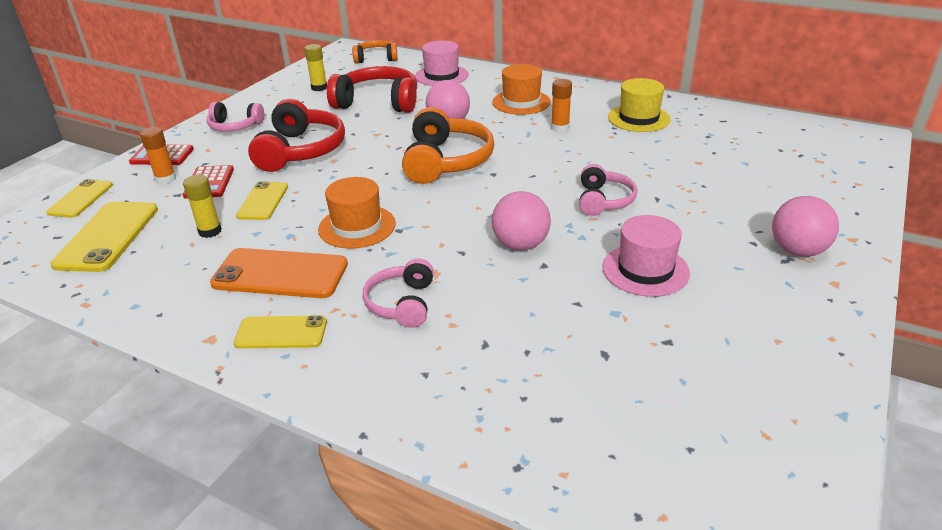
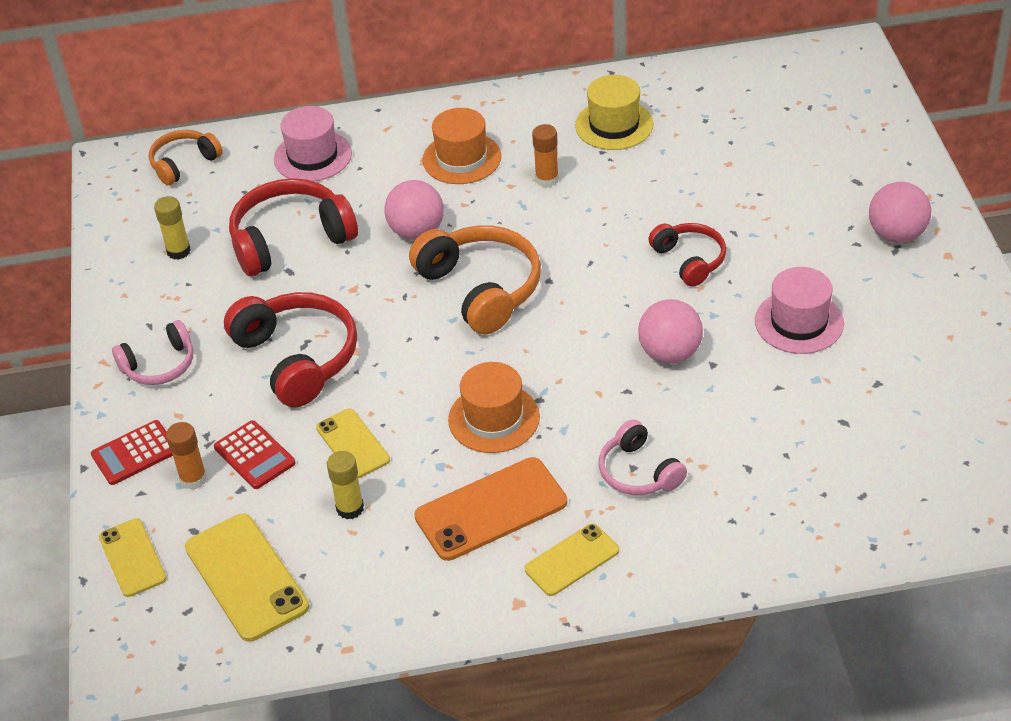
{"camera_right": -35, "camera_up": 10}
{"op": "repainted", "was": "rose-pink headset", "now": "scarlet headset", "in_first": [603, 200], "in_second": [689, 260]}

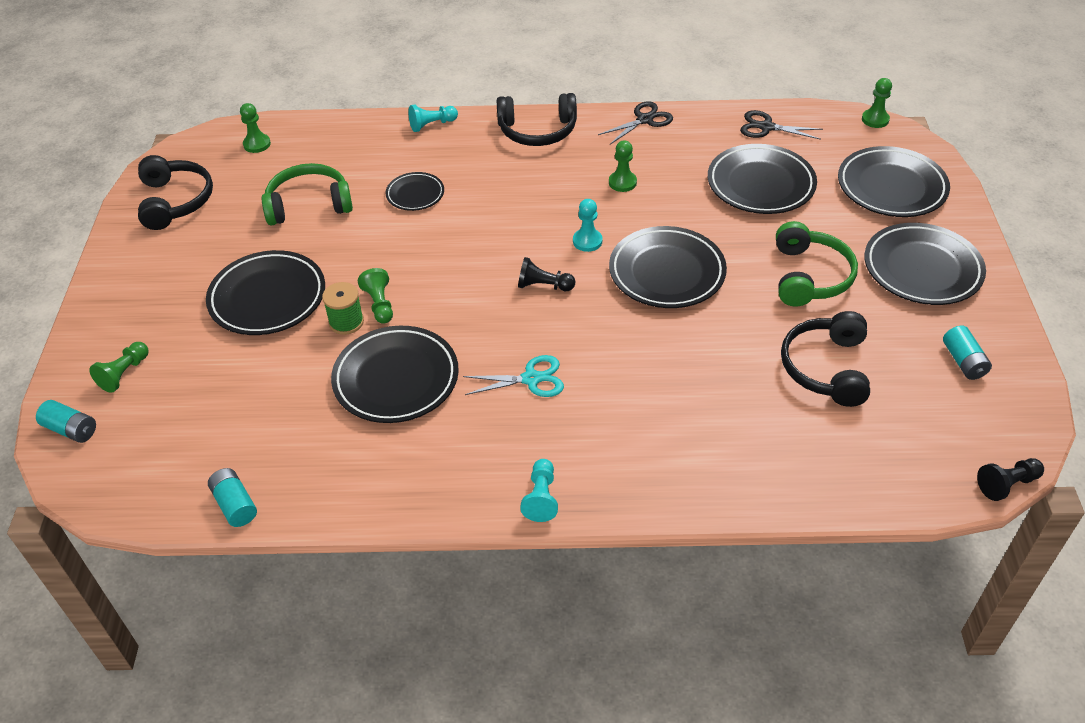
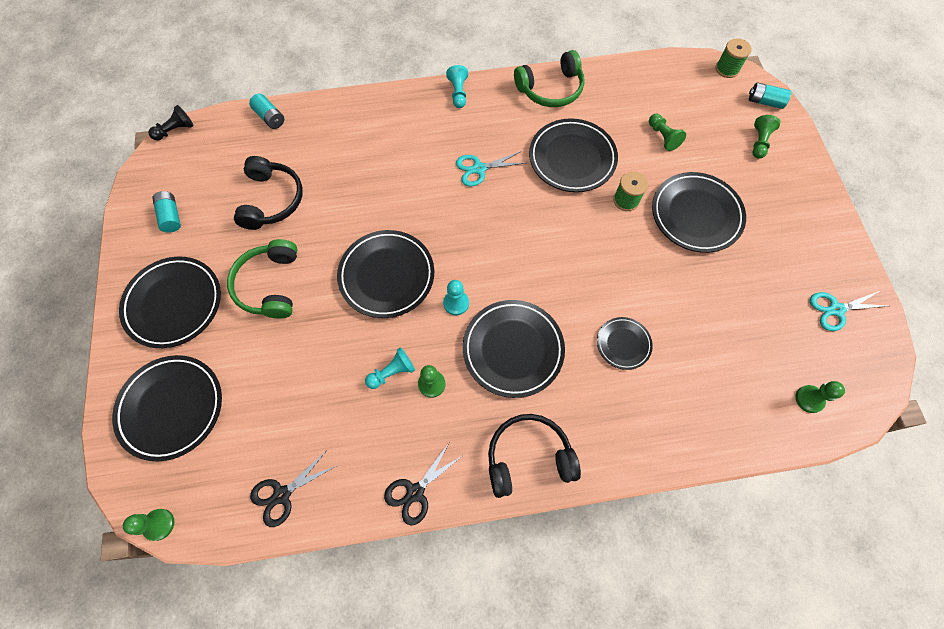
{"camera_right": 170, "camera_up": 20}
{"op": "shifted", "was": "teal AA battery", "in_first": [235, 505], "in_second": [270, 117]}
{"op": "rotated", "was": "jet-black pair of scissors", "in_first": [766, 127], "in_second": [282, 494], "clockwise": 135}
{"op": "shifted", "was": "teal chess pawn", "in_first": [432, 125], "in_second": [392, 372]}
{"op": "shifted", "was": "jet-black dinner plate", "in_first": [760, 184], "in_second": [513, 349]}
{"op": "shifted", "was": "emerald headset", "in_first": [309, 205], "in_second": [551, 89]}
{"op": "shifted", "was": "emerald chess pawn", "in_first": [379, 304], "in_second": [662, 137]}
{"op": "new", "now": "emerald spool", "in_second": [727, 69]}
{"op": "swapped", "was": "jet-black headset", "now": "teal pair of scissors", "in_first": [175, 201], "in_second": [836, 309]}
{"op": "gone", "was": "jet-black chess pawn", "in_first": [543, 286]}

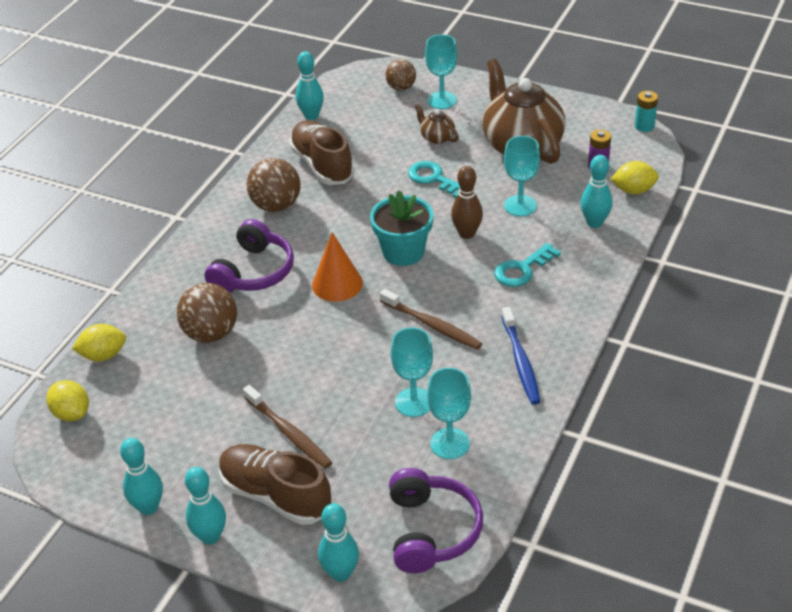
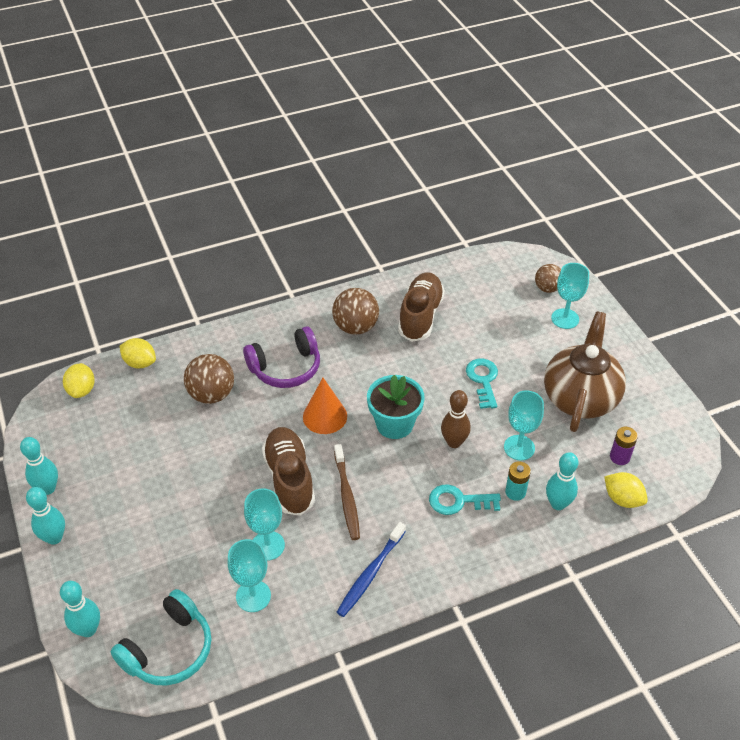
{"camera_right": 40, "camera_up": 5}
{"op": "repainted", "was": "purple headset", "now": "teal headset", "in_first": [431, 531], "in_second": [169, 649]}
{"op": "shifted", "was": "brown lace-up shoe", "in_first": [275, 495], "in_second": [289, 479]}
{"op": "shifted", "was": "teal AA battery", "in_first": [644, 126], "in_second": [515, 492]}
{"op": "gone", "was": "brown tooth brush", "in_first": [289, 433]}
{"op": "gone", "was": "teal skittle", "in_first": [311, 116]}
{"op": "gone", "was": "brown teapot", "in_first": [437, 137]}

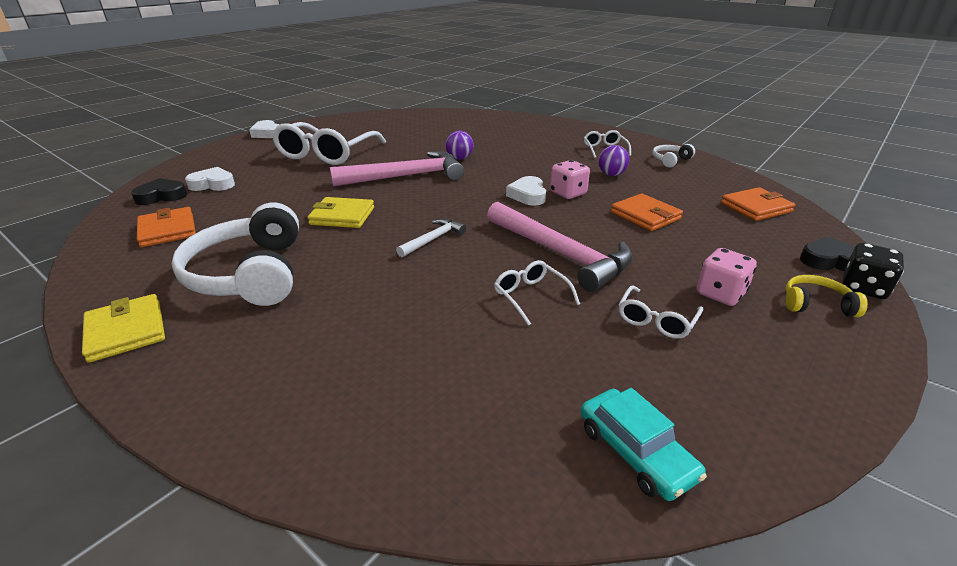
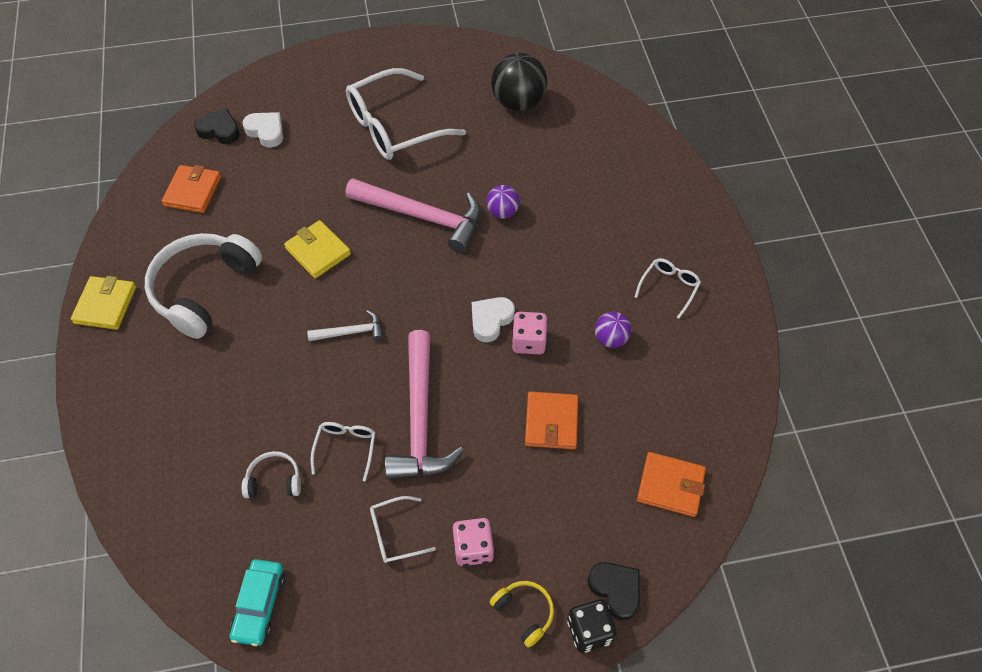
{"camera_right": 40, "camera_up": 25}
{"op": "shifted", "was": "pure white headset", "in_first": [670, 160], "in_second": [274, 480]}
{"op": "new", "now": "jet-black play ball", "in_second": [518, 102]}
{"op": "gone", "was": "pure white heart", "in_first": [267, 133]}

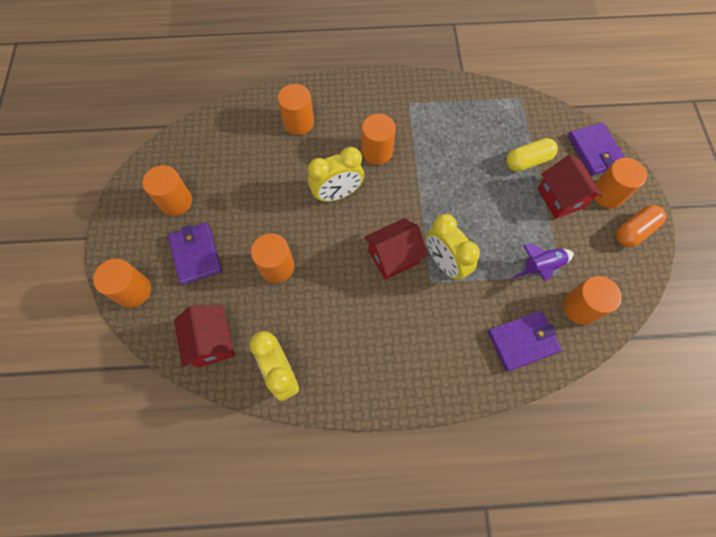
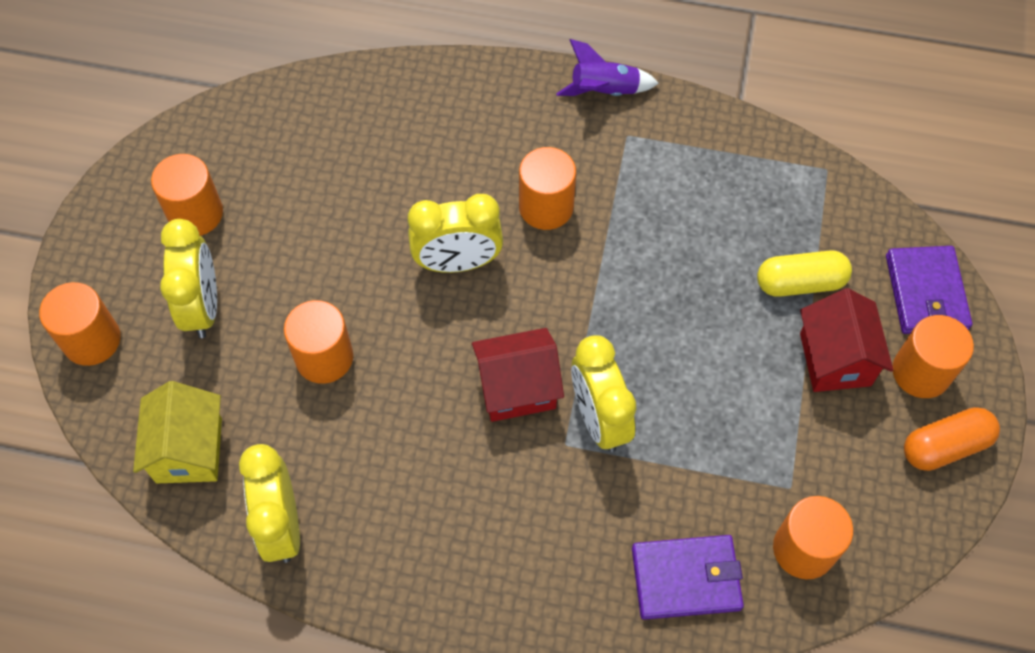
{"camera_right": 15, "camera_up": -5}
{"op": "repainted", "was": "scarlet house", "now": "yellow house", "in_first": [212, 342], "in_second": [189, 450]}
{"op": "swapped", "was": "purple billfold", "now": "yellow clock", "in_first": [196, 254], "in_second": [203, 306]}
{"op": "shifted", "was": "purple spaceship", "in_first": [541, 267], "in_second": [604, 91]}
{"op": "gone", "was": "orange solid cylinder", "in_first": [298, 123]}

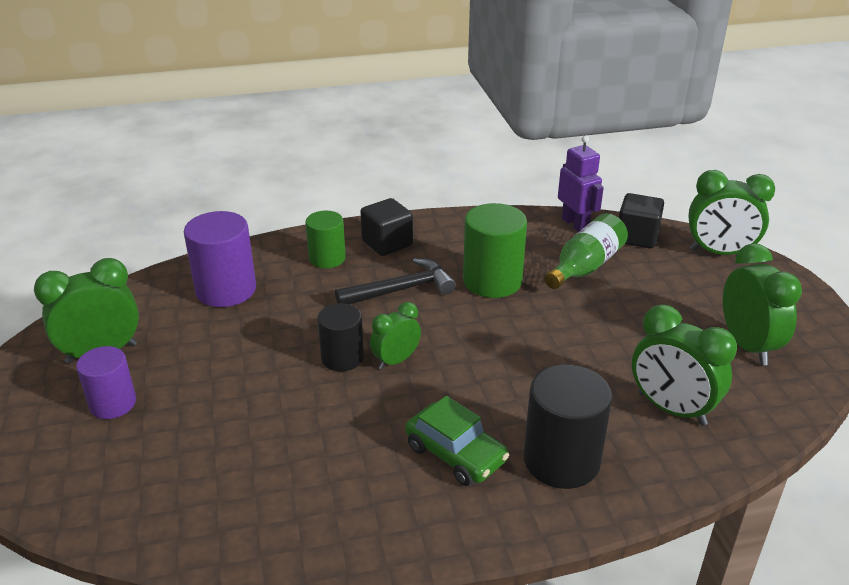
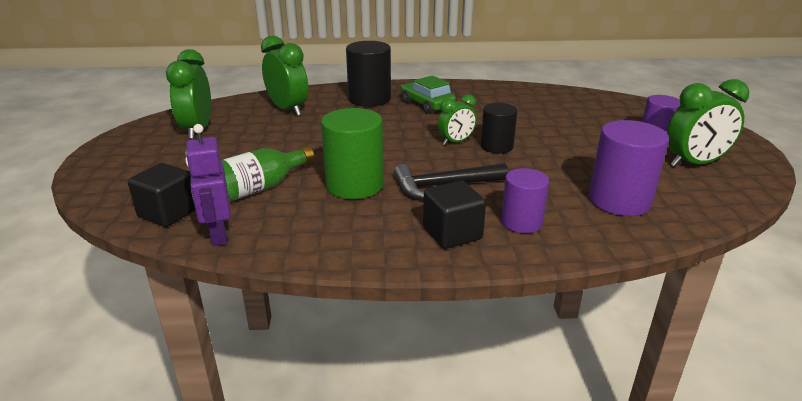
{"camera_right": -170, "camera_up": -5}
{"op": "repainted", "was": "emerald solid cylinder", "now": "purple solid cylinder", "in_first": [327, 258], "in_second": [521, 222]}
{"op": "gone", "was": "emerald clock", "in_first": [719, 253]}

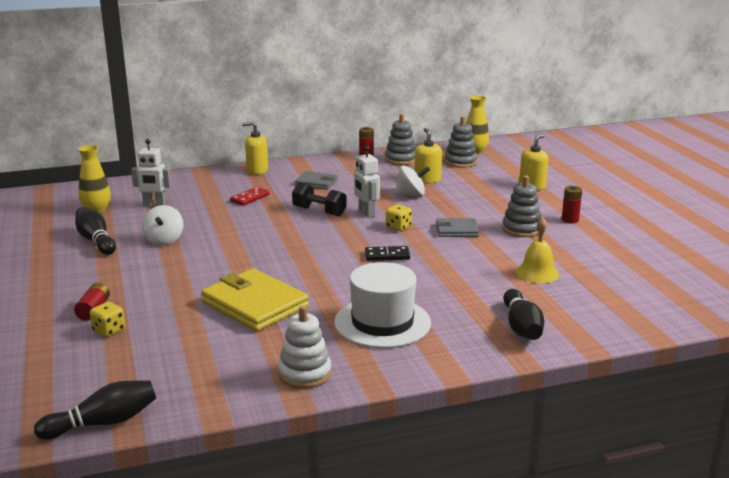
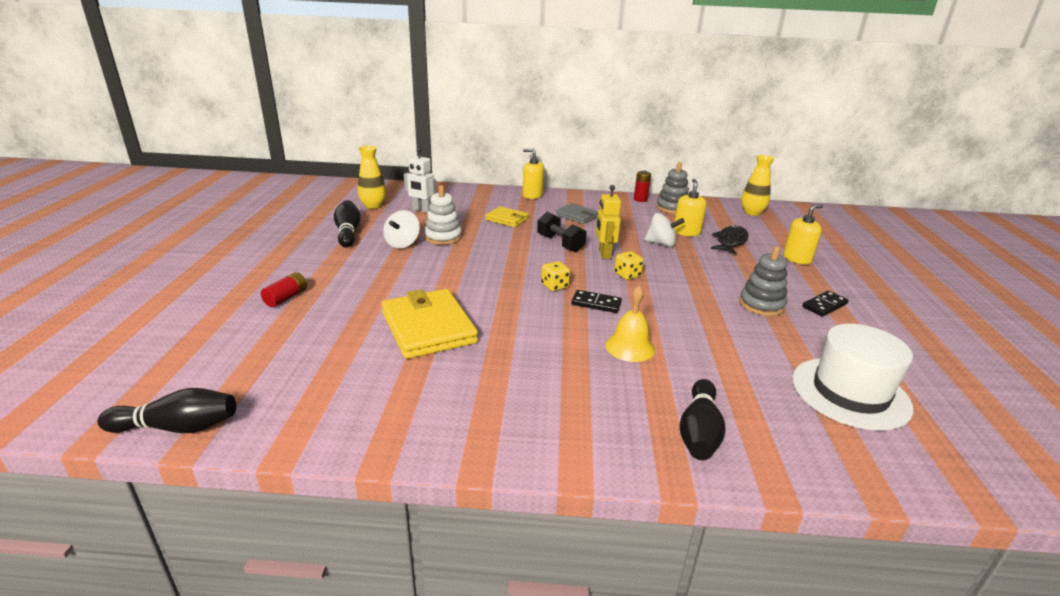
{"camera_right": 20, "camera_up": 5}
{"op": "shifted", "was": "pure white ring stacker", "in_first": [305, 374], "in_second": [443, 237]}
{"op": "swapped", "was": "scarlet domino", "now": "yellow billfold", "in_first": [250, 198], "in_second": [507, 219]}
{"op": "shifted", "was": "yellow die", "in_first": [109, 330], "in_second": [554, 286]}
{"op": "repainted", "was": "pure white robot figure", "now": "yellow robot figure", "in_first": [366, 213], "in_second": [604, 254]}
{"op": "shifted", "was": "yellow bell", "in_first": [537, 273], "in_second": [630, 347]}
{"op": "new", "now": "jet-black fish", "in_second": [730, 242]}
{"op": "shifted", "was": "pure white tall hat", "in_first": [382, 322], "in_second": [850, 393]}
{"op": "swapped", "was": "scarlet AA battery", "now": "jet-black domino", "in_first": [570, 220], "in_second": [824, 305]}
{"op": "gone", "was": "grey billfold", "in_first": [457, 230]}
{"op": "gone", "was": "grey ring stacker", "in_first": [460, 162]}

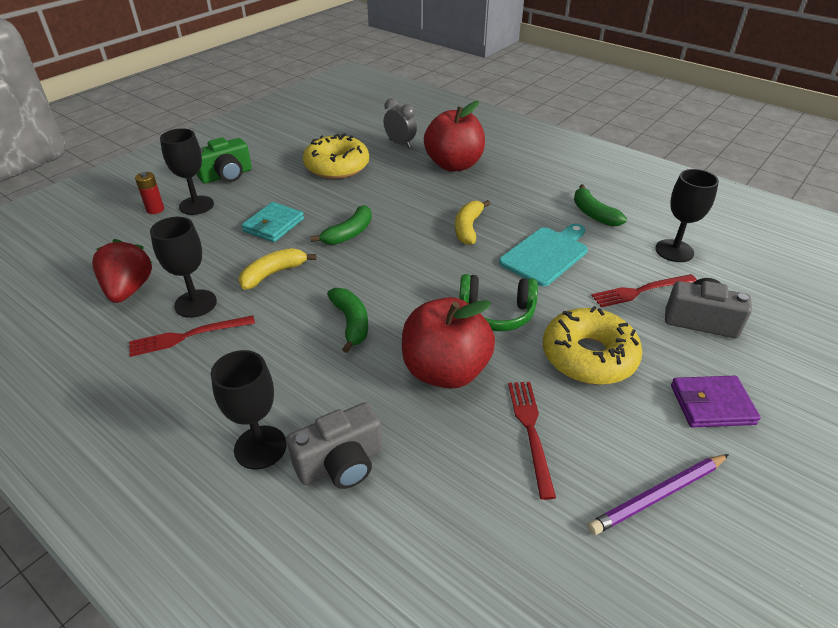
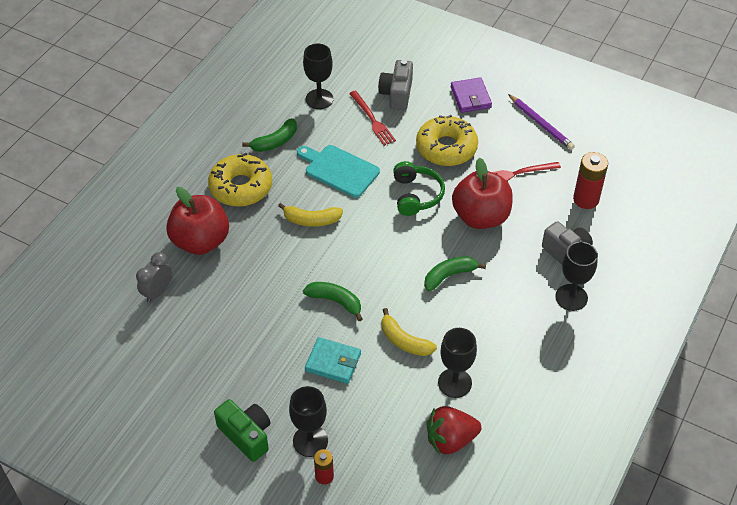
{"camera_right": -100, "camera_up": 10}
{"op": "shifted", "was": "yellow doughnut", "in_first": [337, 166], "in_second": [241, 187]}
{"op": "new", "now": "scarlet AA battery", "in_second": [586, 199]}
{"op": "gone", "was": "scarlet dinner fork", "in_first": [188, 336]}

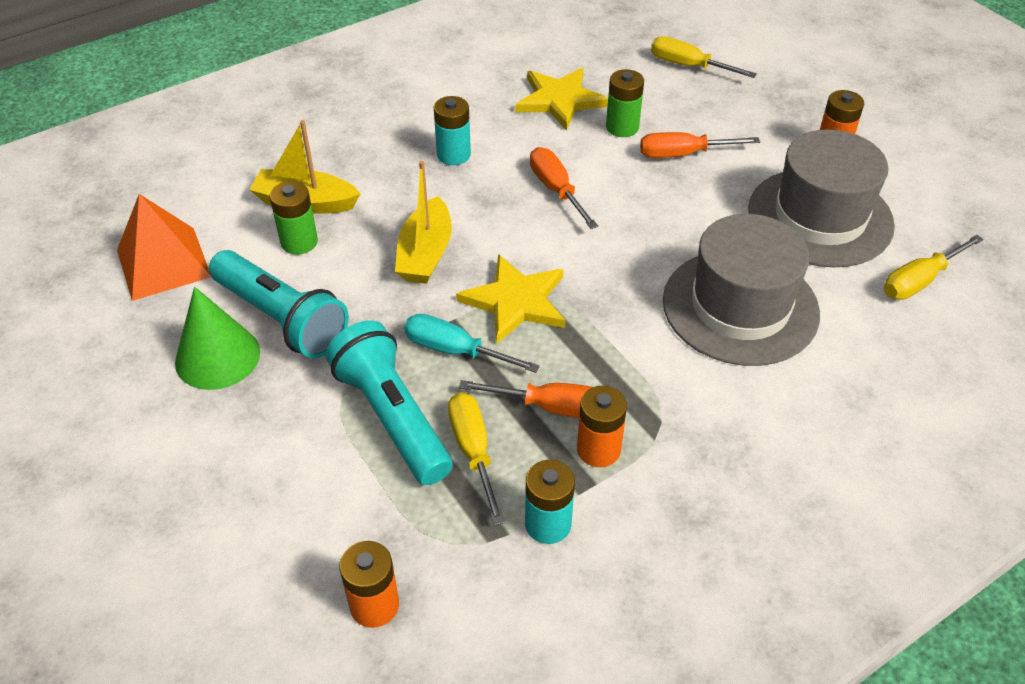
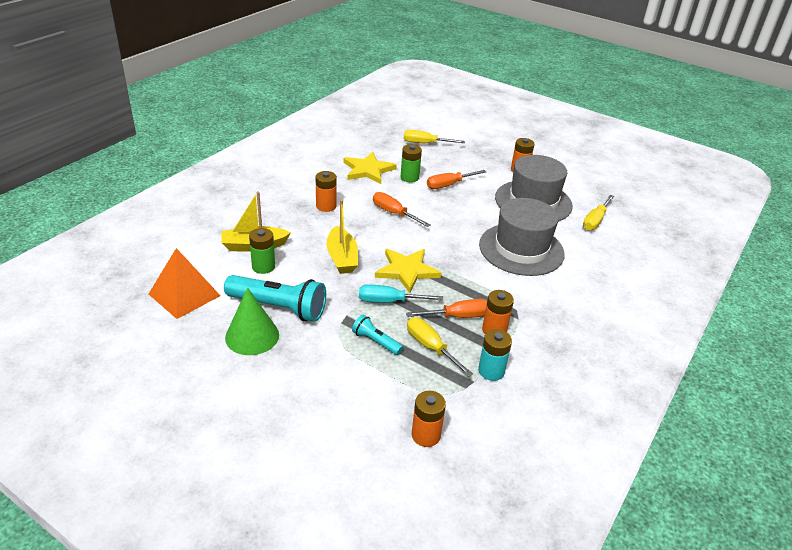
{"camera_right": -25, "camera_up": -10}
{"op": "repainted", "was": "teal AA battery", "now": "orange AA battery", "in_first": [453, 155], "in_second": [326, 206]}
{"op": "scaled", "was": "teal flashlight", "in_first": [392, 417], "in_second": [376, 342], "ratio": 0.51}

